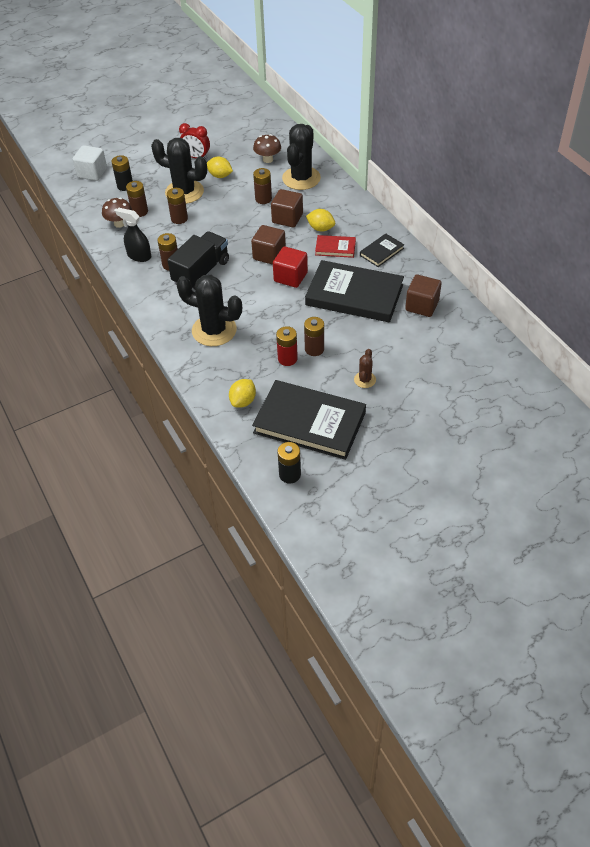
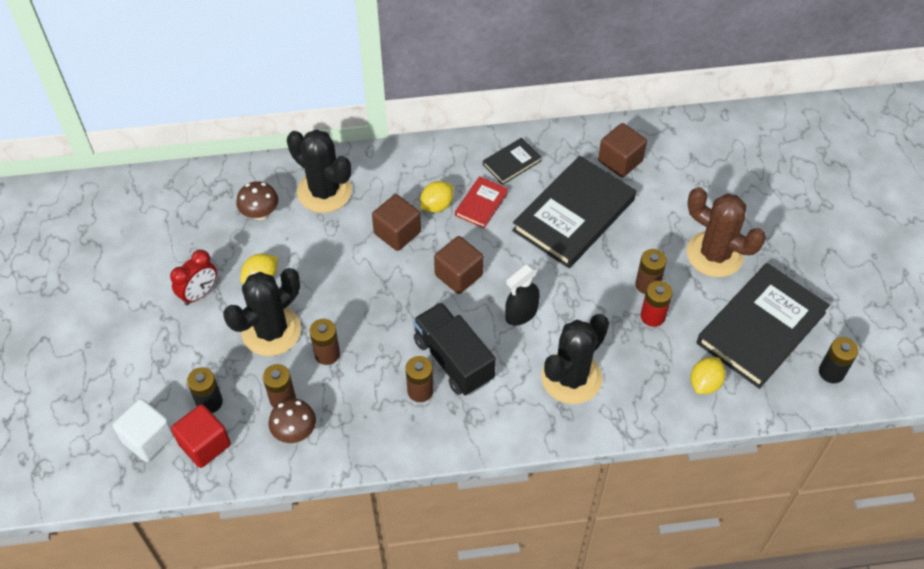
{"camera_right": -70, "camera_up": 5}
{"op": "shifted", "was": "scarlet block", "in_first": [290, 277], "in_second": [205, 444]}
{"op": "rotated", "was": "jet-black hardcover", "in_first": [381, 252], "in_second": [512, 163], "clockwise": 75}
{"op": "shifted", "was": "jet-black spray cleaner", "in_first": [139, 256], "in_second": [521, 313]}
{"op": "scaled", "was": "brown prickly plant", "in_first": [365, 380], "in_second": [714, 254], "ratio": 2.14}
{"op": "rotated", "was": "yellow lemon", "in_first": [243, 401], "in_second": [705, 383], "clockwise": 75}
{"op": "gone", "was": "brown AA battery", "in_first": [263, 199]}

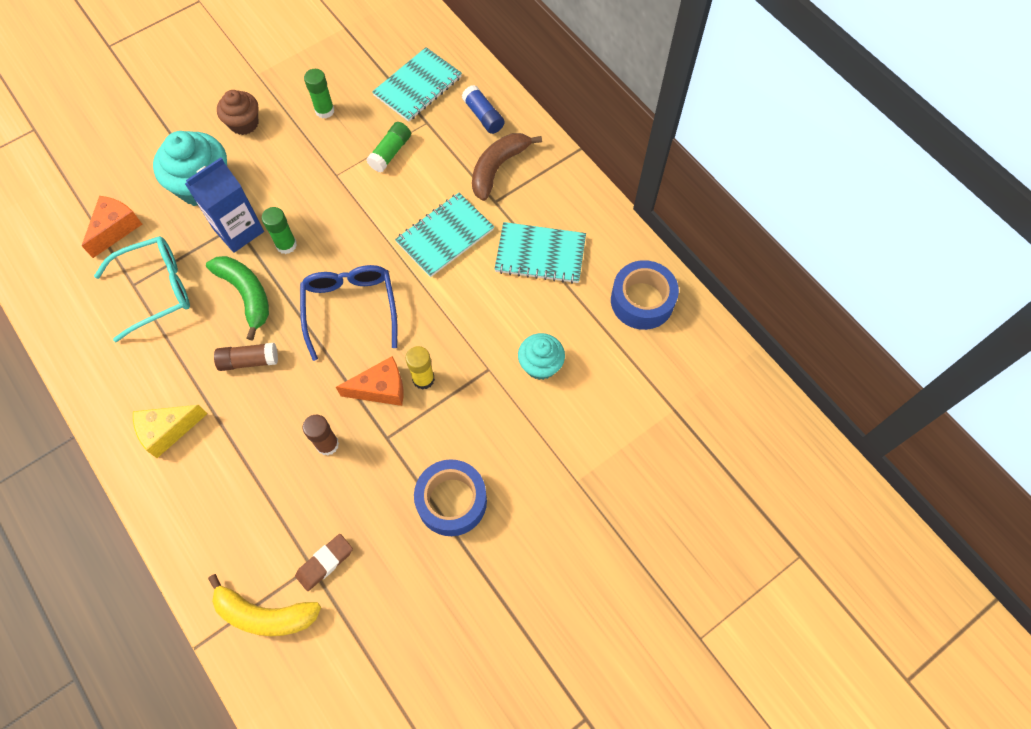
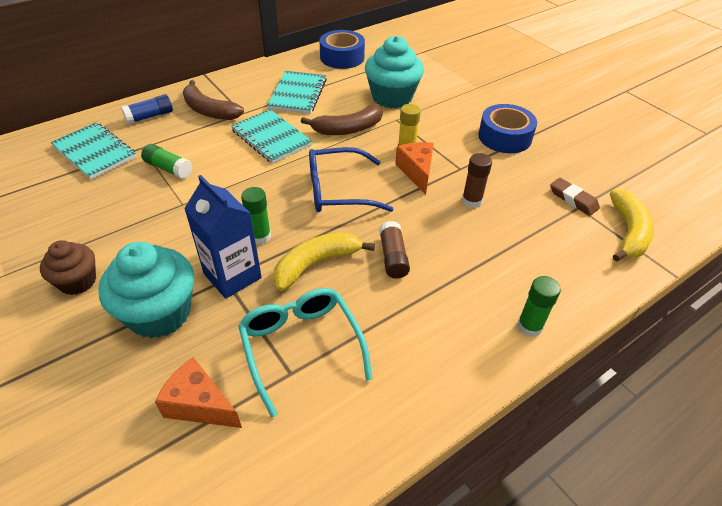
{"camera_right": -90, "camera_up": -20}
{"op": "repainted", "was": "emerald banana", "now": "yellow banana", "in_first": [246, 294], "in_second": [316, 264]}
{"op": "new", "now": "brown banana", "in_second": [348, 129]}
{"op": "scaled", "was": "teal cupcake", "in_first": [540, 365], "in_second": [392, 97], "ratio": 1.66}
{"op": "shifted", "was": "emerald glue", "in_first": [324, 111], "in_second": [529, 326]}
{"op": "gone", "was": "yellow piece of cheese", "in_first": [168, 431]}

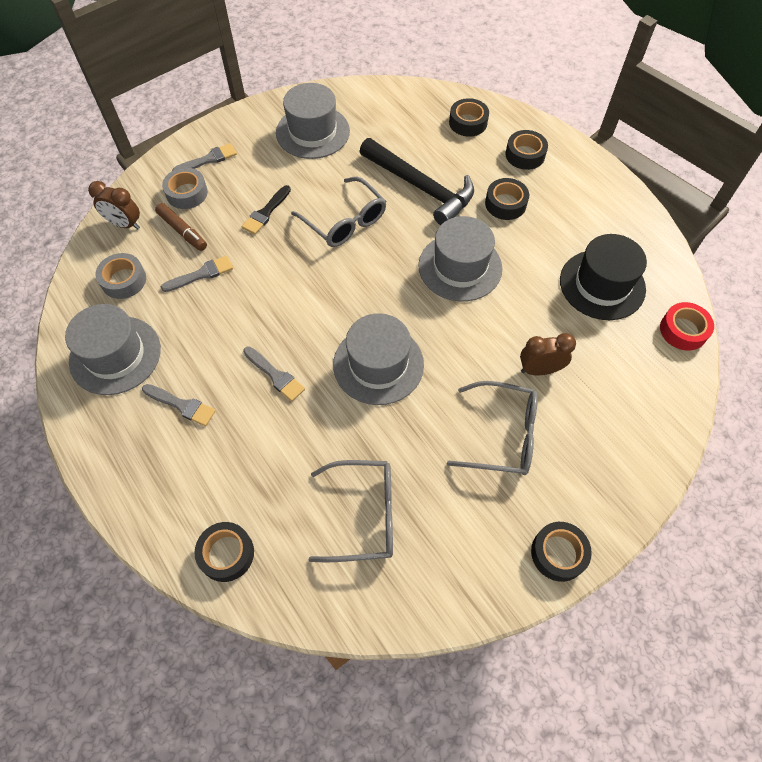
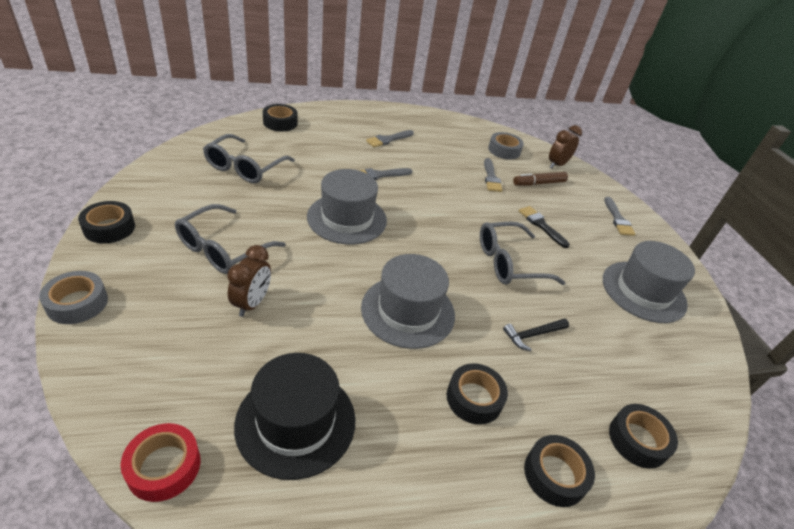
{"camera_right": 110, "camera_up": -20}
{"op": "shifted", "was": "grey sticky tape", "in_first": [187, 193], "in_second": [77, 303]}
{"op": "scaled", "was": "jet-black claw hammer", "in_first": [421, 187], "in_second": [533, 335], "ratio": 0.44}
{"op": "gone", "was": "grey tall hat", "in_first": [115, 355]}

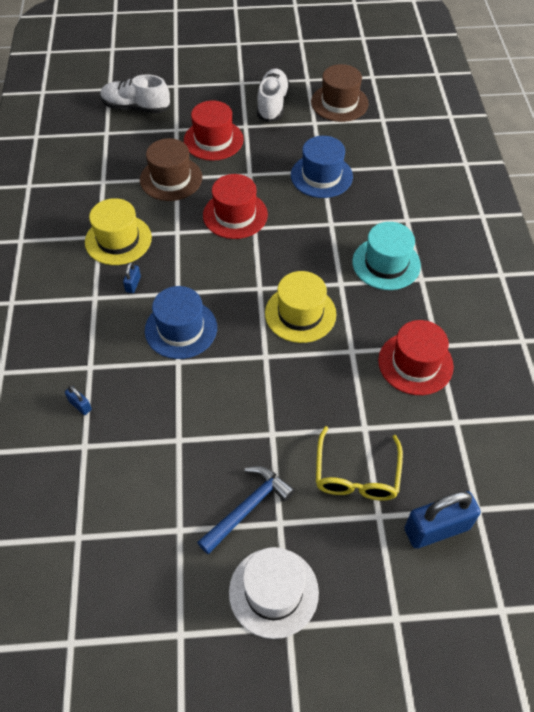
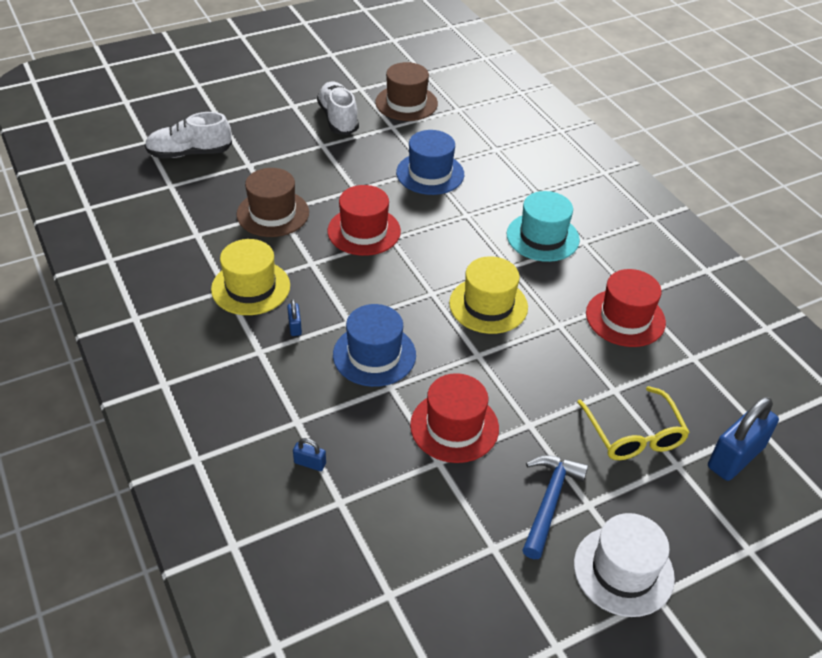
{"camera_right": -25, "camera_up": -10}
{"op": "shifted", "was": "scarlet tall hat", "in_first": [213, 140], "in_second": [454, 426]}

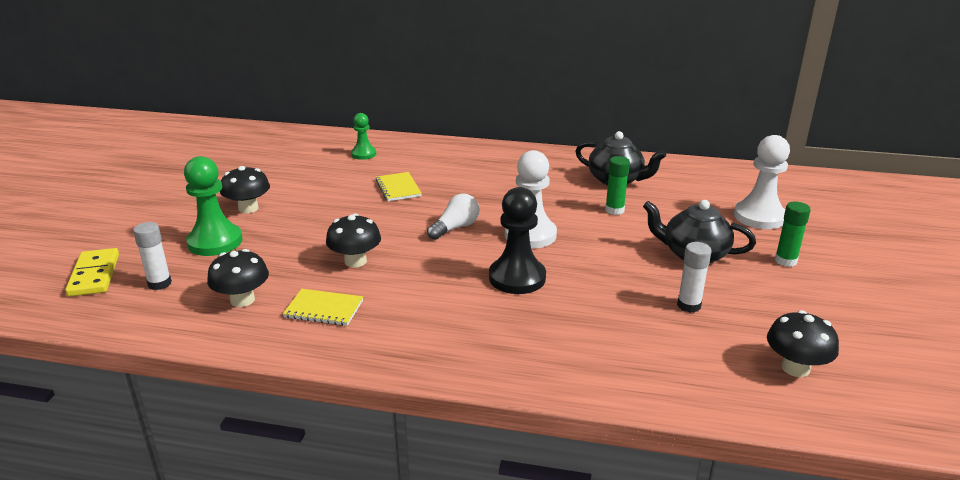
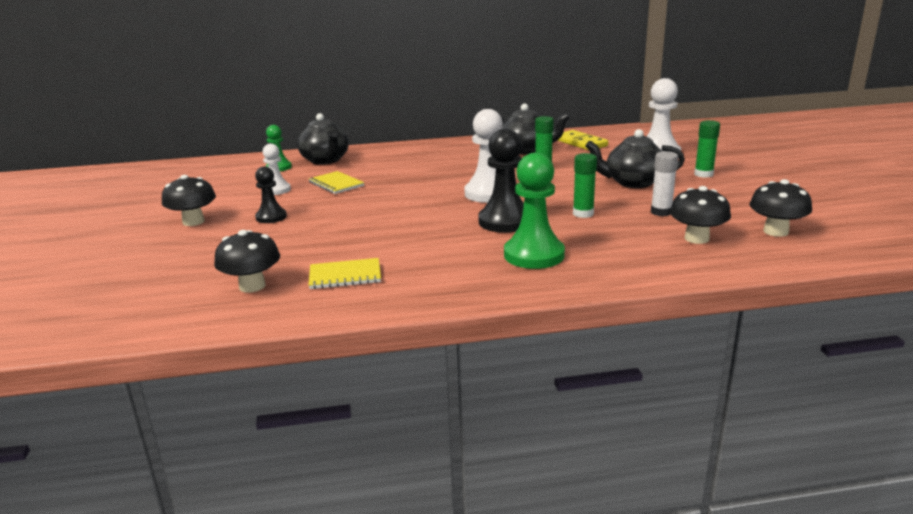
{"camera_right": -20, "camera_up": -5}
{"op": "new", "now": "jet-black chess pawn", "in_second": [271, 217]}
{"op": "new", "now": "pure white chess pawn", "in_second": [276, 190]}
{"op": "new", "now": "jet-black teapot", "in_second": [325, 160]}
{"op": "shifted", "was": "emerald chess pawn", "in_first": [215, 242], "in_second": [534, 255]}
{"op": "shifted", "was": "yellow domino", "in_first": [94, 275], "in_second": [580, 143]}
{"op": "new", "now": "emerald glue", "in_second": [583, 214]}
{"op": "shifted", "was": "jet-black toadstool", "in_first": [355, 261], "in_second": [696, 239]}
{"op": "gone", "was": "pure white glue", "in_first": [159, 283]}
{"op": "gone", "was": "pure white bulb", "in_first": [455, 228]}

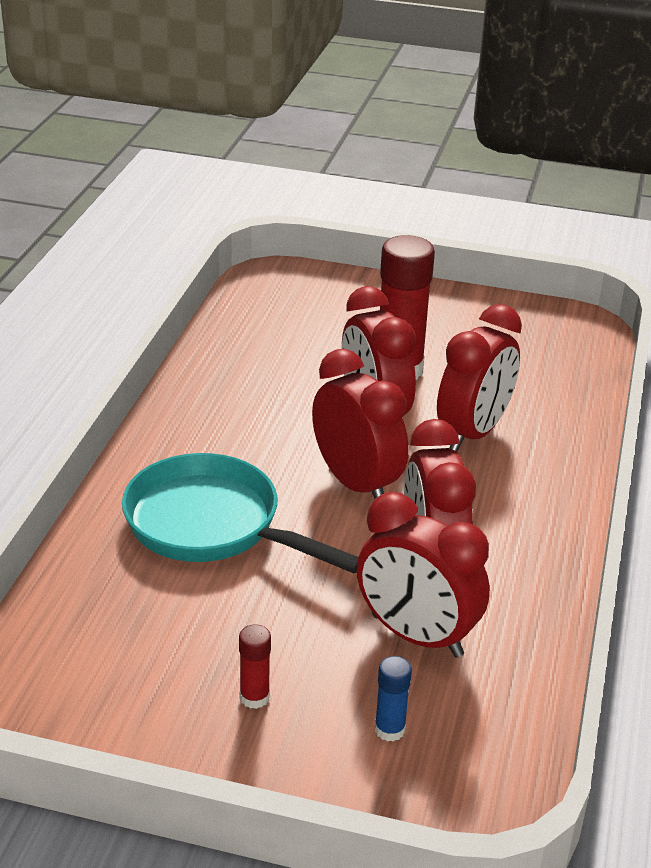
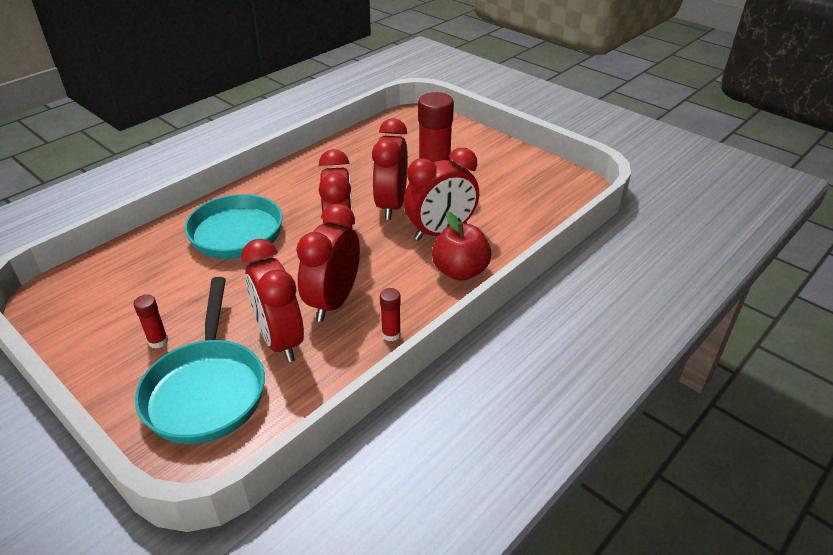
{"camera_right": 30, "camera_up": 5}
{"op": "swapped", "was": "blue glue", "now": "teal frying pan", "in_first": [389, 729], "in_second": [206, 390]}
{"op": "new", "now": "scarlet glue", "in_second": [391, 334]}
{"op": "new", "now": "scarlet apple", "in_second": [460, 271]}

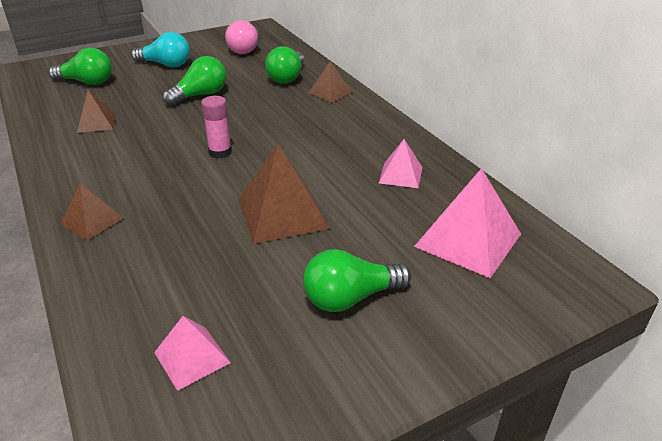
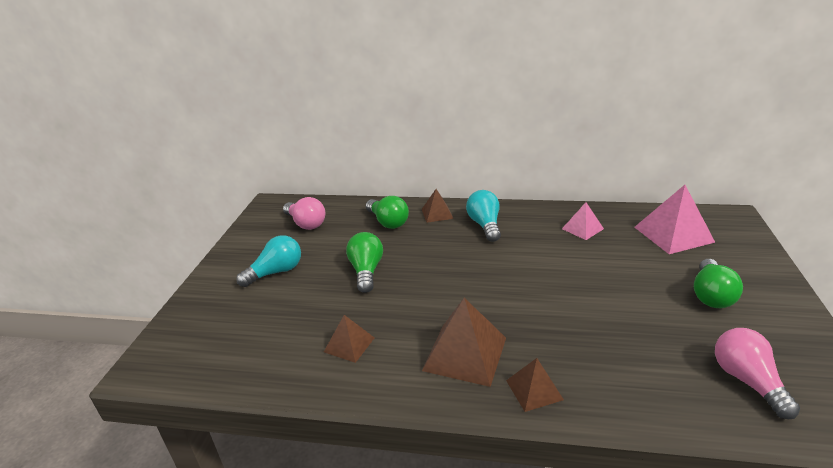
{"camera_right": -50, "camera_up": -5}
{"op": "shifted", "was": "brown pyramid", "in_first": [282, 213], "in_second": [465, 354]}
{"op": "new", "now": "teal bulb", "in_second": [485, 225]}
{"op": "swapped", "was": "rose-pink pyramid", "now": "rose-pink bulb", "in_first": [192, 357], "in_second": [747, 381]}
{"op": "gone", "was": "emerald bulb", "in_first": [87, 82]}
{"op": "gone", "was": "rose-pink glue", "in_first": [220, 152]}

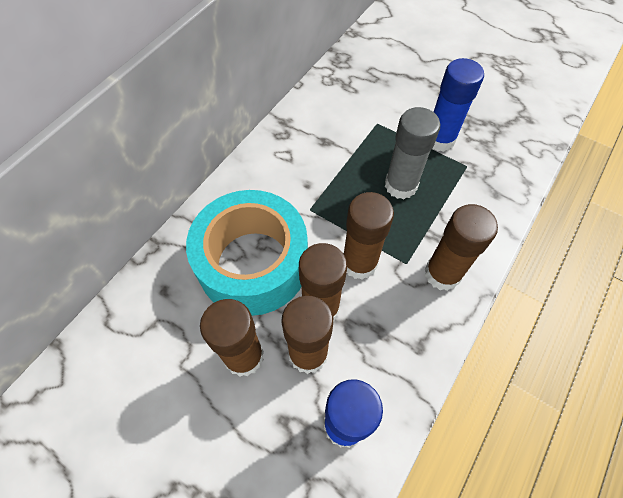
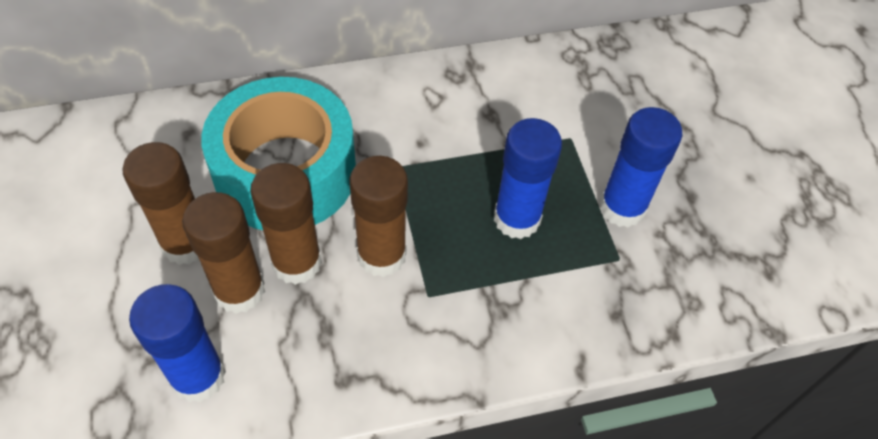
{"camera_right": 40, "camera_up": -5}
{"op": "repainted", "was": "grey glue", "now": "blue glue", "in_first": [400, 185], "in_second": [517, 219]}
{"op": "gone", "was": "brown glue", "in_first": [442, 274]}

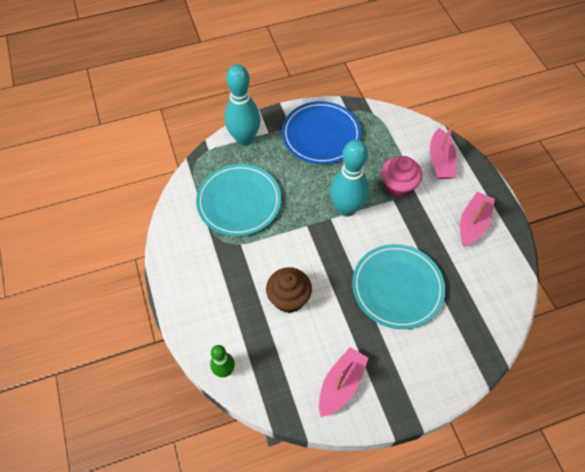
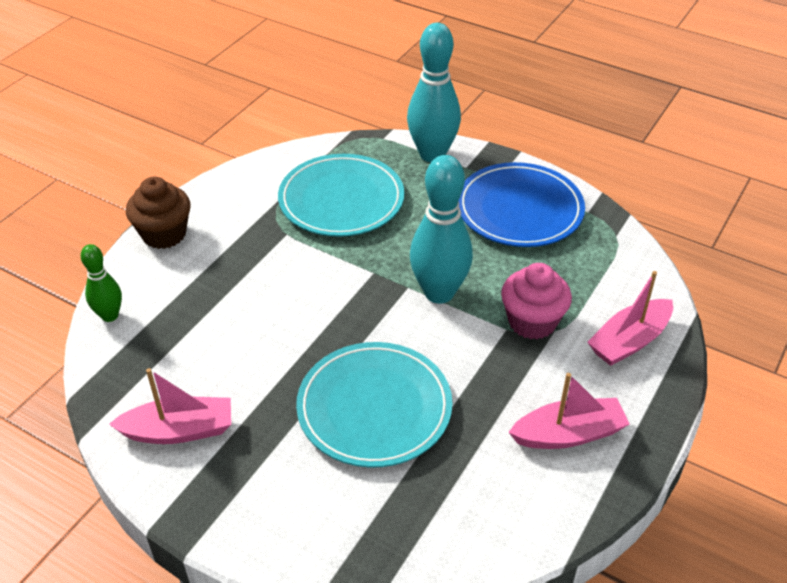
{"camera_right": 50, "camera_up": -15}
{"op": "shifted", "was": "brown cupcake", "in_first": [289, 298], "in_second": [164, 234]}

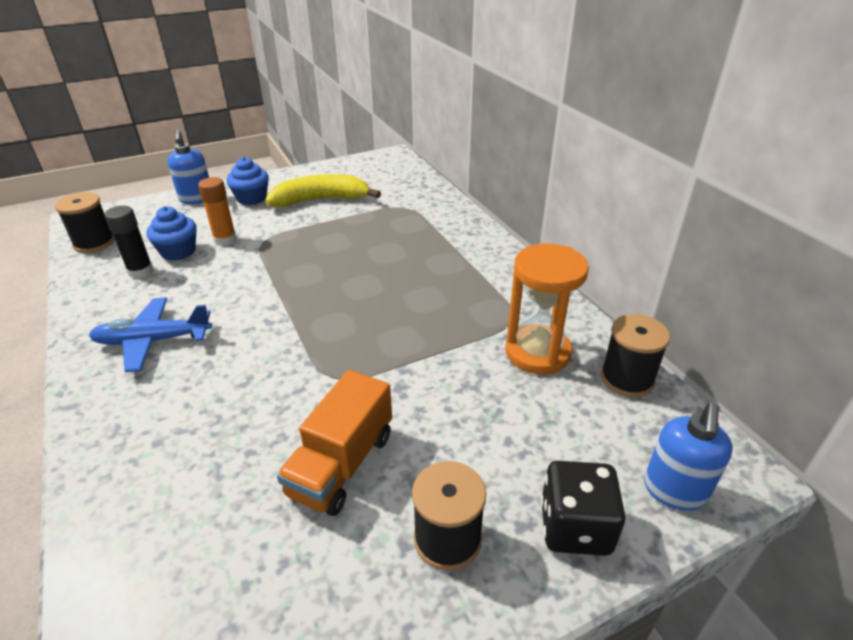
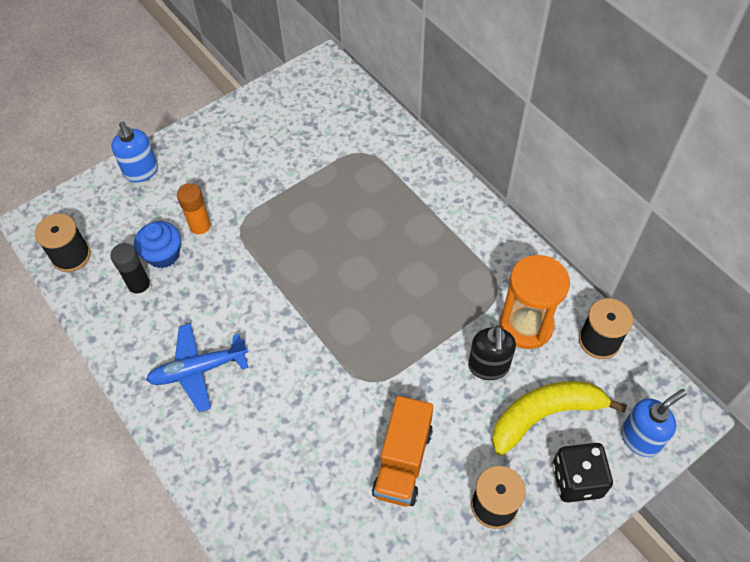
{"camera_right": -10, "camera_up": 20}
{"op": "new", "now": "jet-black soap dispenser", "in_second": [488, 367]}
{"op": "shifted", "was": "yellow banana", "in_first": [321, 200], "in_second": [545, 415]}
{"op": "rotated", "was": "blue soap dispenser", "in_first": [674, 491], "in_second": [640, 438], "clockwise": -135}
{"op": "gone", "was": "blue cupcake", "in_first": [252, 198]}

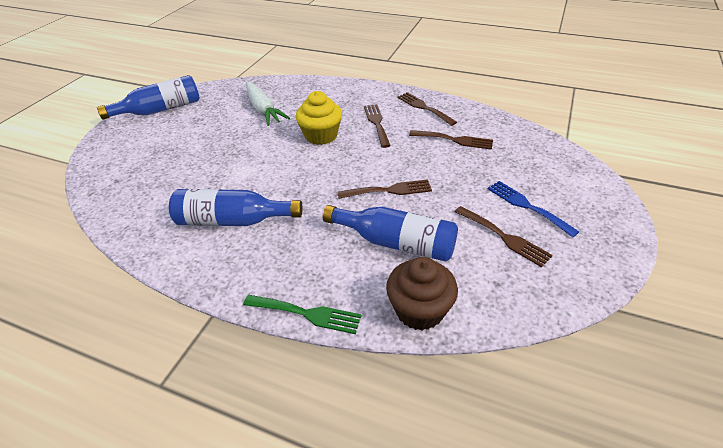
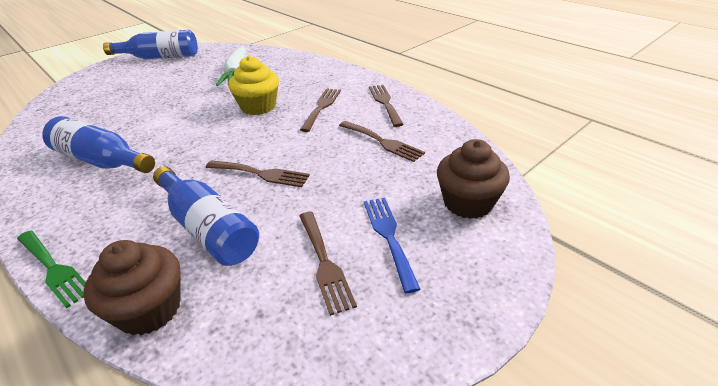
{"camera_right": 25, "camera_up": -5}
{"op": "new", "now": "brown cupcake", "in_second": [468, 203]}

